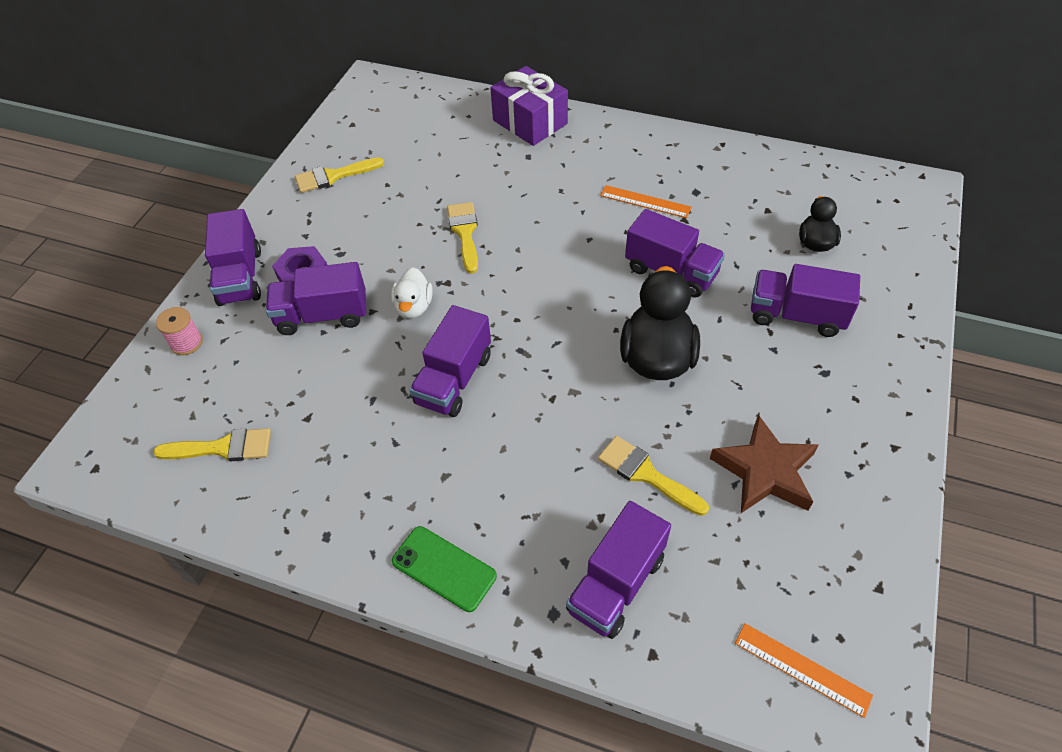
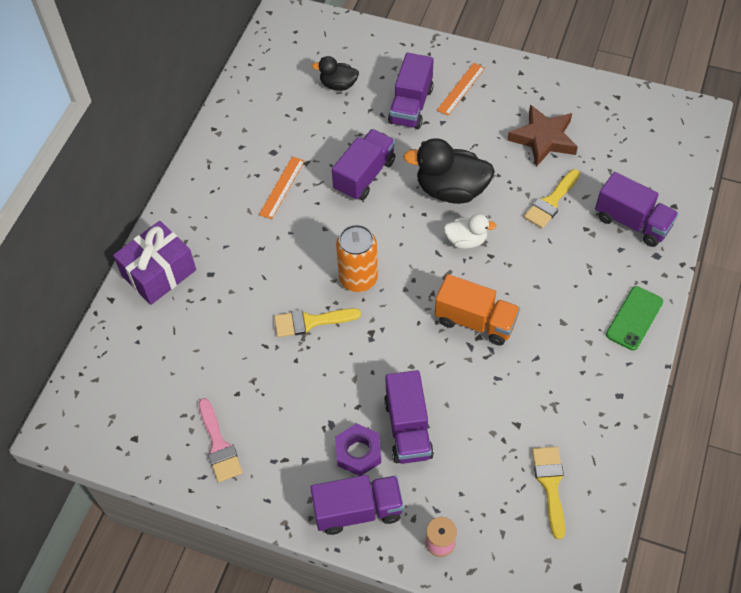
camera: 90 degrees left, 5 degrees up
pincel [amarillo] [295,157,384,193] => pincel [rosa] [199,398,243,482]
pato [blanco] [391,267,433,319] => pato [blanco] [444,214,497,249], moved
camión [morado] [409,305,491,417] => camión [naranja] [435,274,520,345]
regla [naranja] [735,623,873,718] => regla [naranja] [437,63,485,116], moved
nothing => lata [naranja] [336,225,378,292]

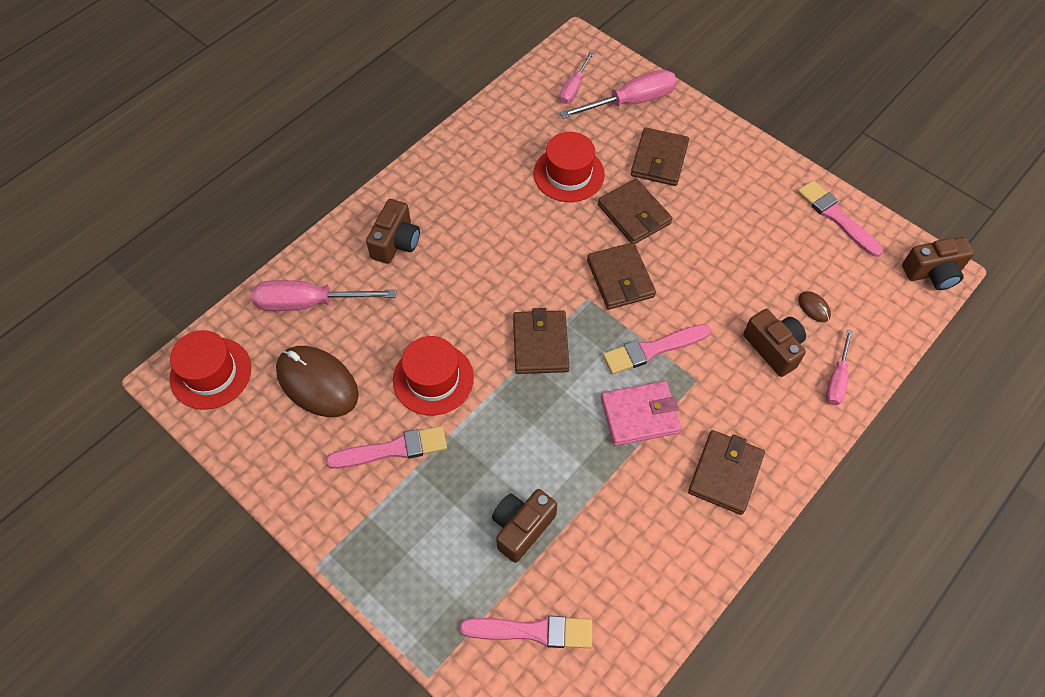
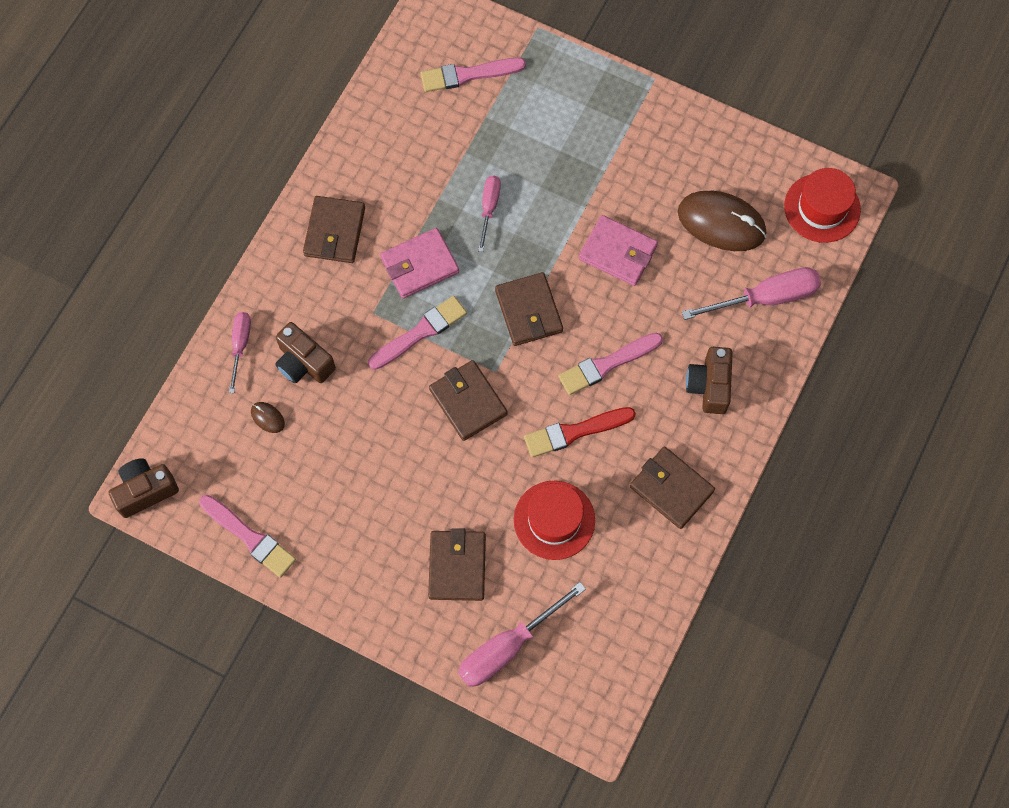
camera: 165 degrees right, 10 degrees up
pincel [rosa] [326,426,447,469] => pincel [rosa] [558,333,663,395], moved
sombrero [rojo] [393,336,474,416] => cartera [rosa] [579,215,658,286]
cámara [marrón] [492,489,557,563] => nothing
destornillador [rosa] [560,52,594,104] => destornillador [rosa] [478,176,501,252], moved
cartera [marrón] [598,178,672,244] => cartera [marrón] [630,447,715,529], moved
nothing => pincel [rojo] [524,407,636,457]

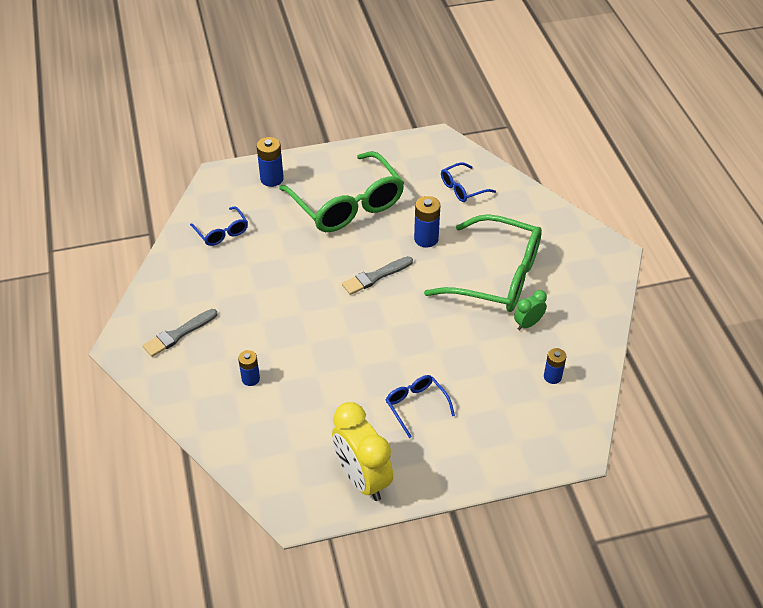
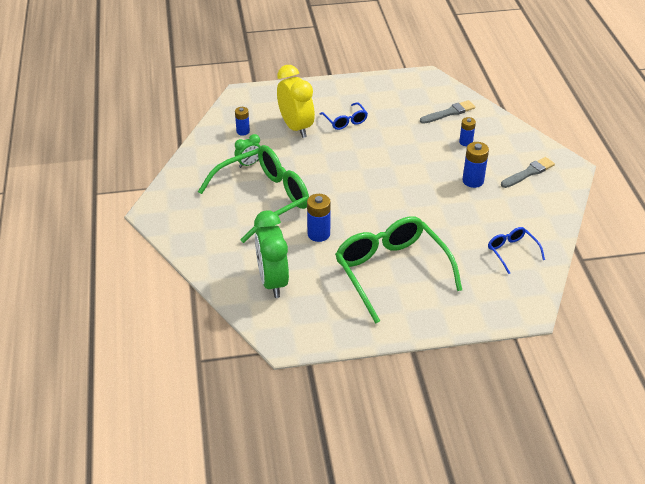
camera: 175 degrees left, 5 degrees down
pila [azul] [257,137,284,187] => pila [azul] [463,142,489,188], moved
despertador [amarillo] [332,402,393,501] => despertador [amarillo] [277,65,315,138], moved
pincel [gris] [342,256,413,295] => pincel [gris] [420,100,475,124], moved
gafas [verde] [424,214,542,312] => gafas [verde] [198,145,309,243], 120 degrees clockwise
gafas [azul] [441,162,496,202] => despertador [verde] [254,211,289,298]

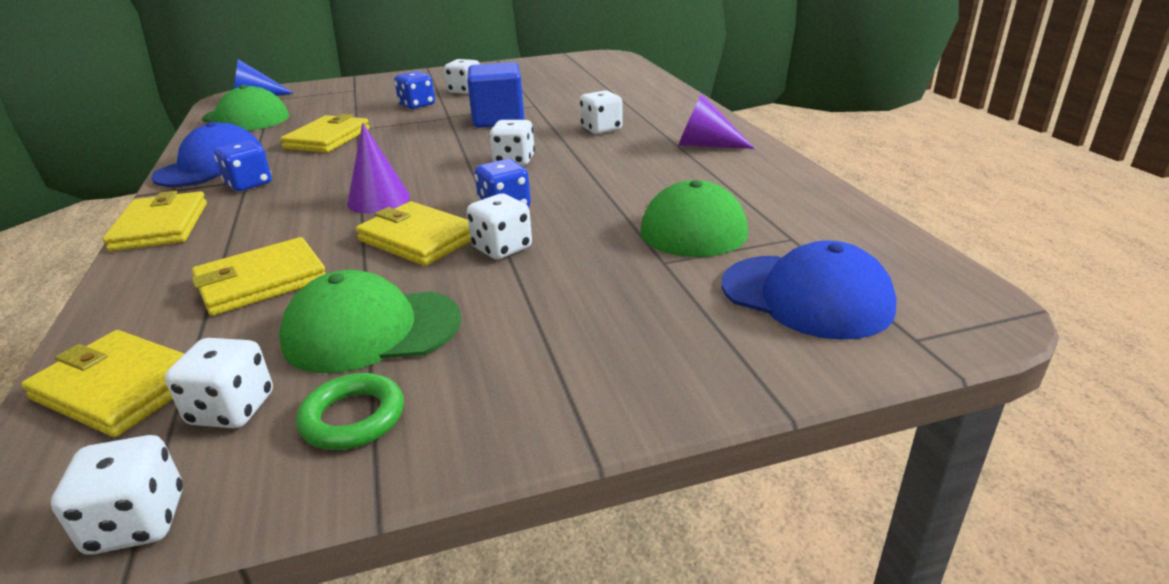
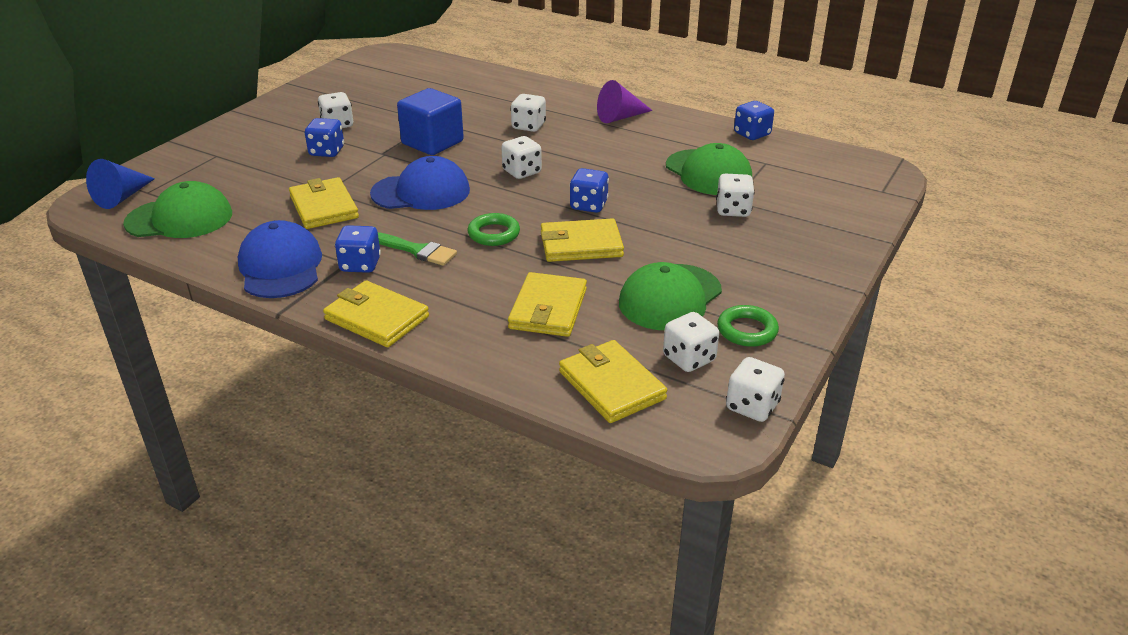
camera: 45 degrees left, 5 degrees up
cartera [amarillo] [21,330,184,437] => cartera [amarillo] [559,340,667,423], 75 degrees clockwise
cono [morado] [347,123,410,213] => anillo [verde] [467,213,520,246]
dado [blanco] [467,194,532,259] => dado [blanco] [716,174,755,217], moved
gorra [azul] [721,241,897,340] => gorra [azul] [370,156,470,210], moved
nothing => pincel [verde] [378,232,457,266]
nothing => dado [azul] [734,101,774,140]

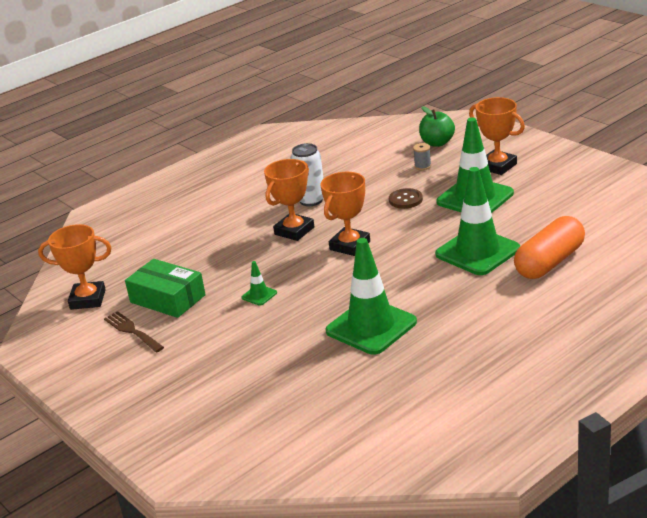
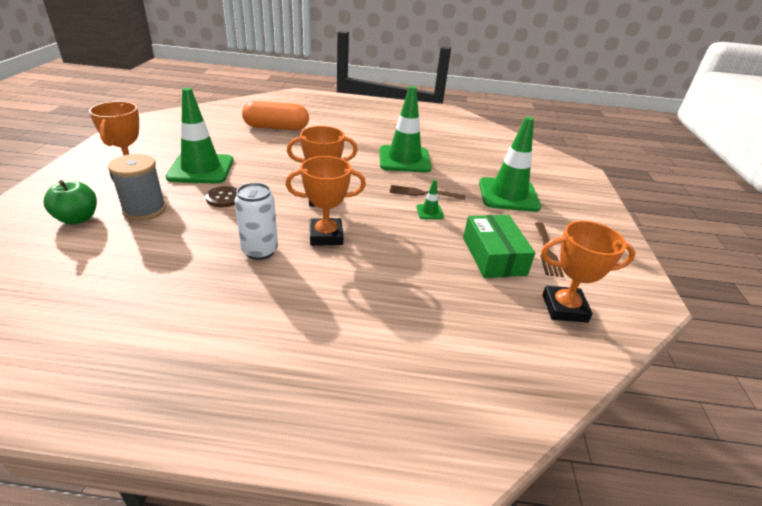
camera: 140 degrees left, 5 degrees up
trofeo [naranja] [38,224,112,310] => trofeo [naranja] [541,221,636,323], 45 degrees counterclockwise
carrete [gris] [413,143,431,170] => carrete [gris] [108,154,166,221], x2.08
cono de tráfico [verde] [435,167,520,275] => cono de tráfico [verde] [479,117,541,212], moved
nothing => tenedor [marrón] [390,185,465,200]

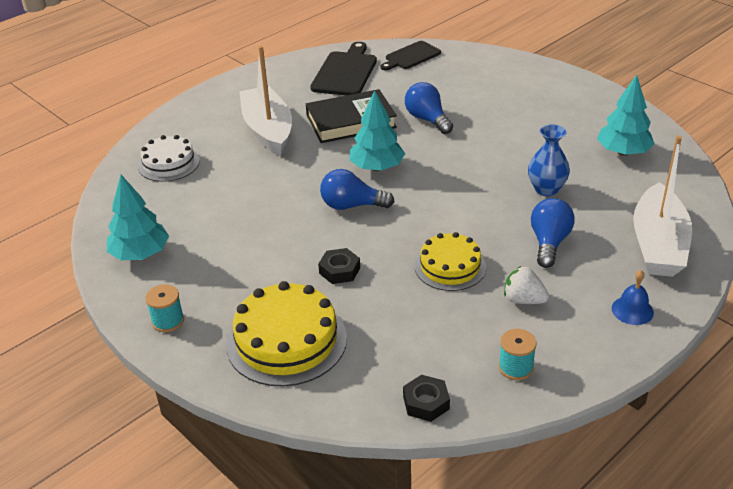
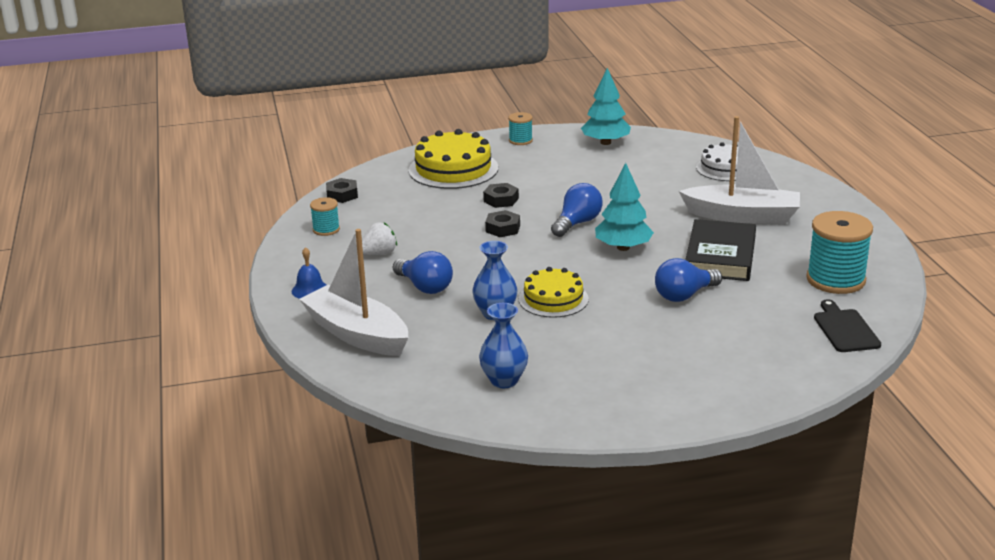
camera: 120 degrees right, 10 degrees down
tabla de cortar [negro] [310,42,377,96] => carrete [turquesa] [806,211,873,294]
bombilla [azul] [405,82,453,134] => bombilla [azul] [655,258,722,302], 150 degrees clockwise
tarta [amarillo] [415,232,486,291] => tarta [amarillo] [519,267,589,318], moved
árbol [turquesa] [597,75,655,156] => florero [azul] [479,303,528,388]
nothing => tuerca [negro] [485,210,520,237]

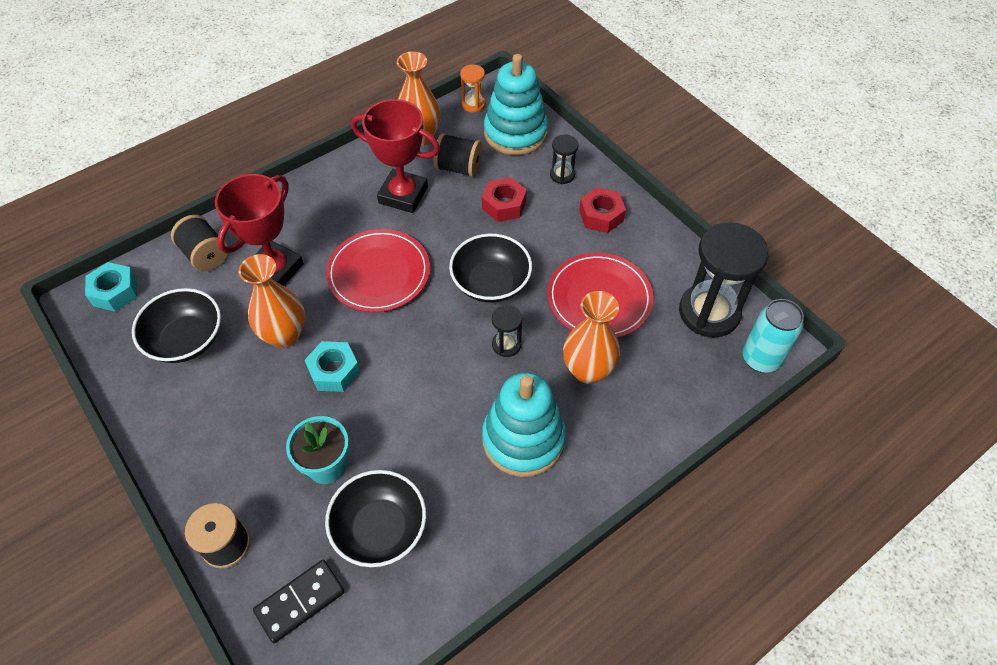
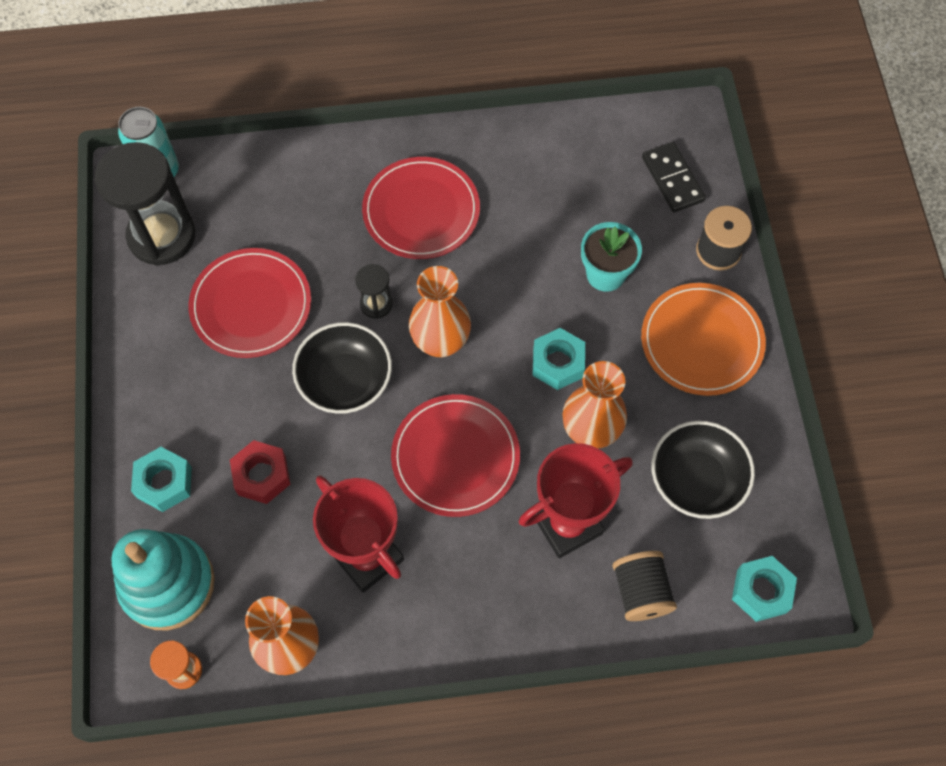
camera: 150 degrees left, 10 degrees up
ficha de dominó [negro] [253,560,345,643] => ficha de dominó [negro] [642,142,706,213], 75 degrees clockwise
cuenco [negro] [325,470,426,567] => nothing
carrete [negro] [434,133,482,177] => nothing
juguete apilable [turquesa] [482,372,566,477] => plato [rojo] [362,157,480,259]
reloj de arena [negro] [550,135,579,184] => tuerca [turquesa] [131,447,192,512]
florero [naranja] [563,291,620,384] => florero [naranja] [409,266,471,357], moved
tuerca [rojo] [579,187,626,233] => nothing
nothing => plato [naranja] [641,283,766,396]

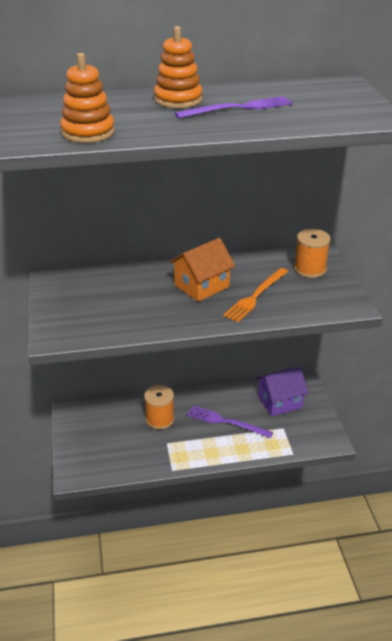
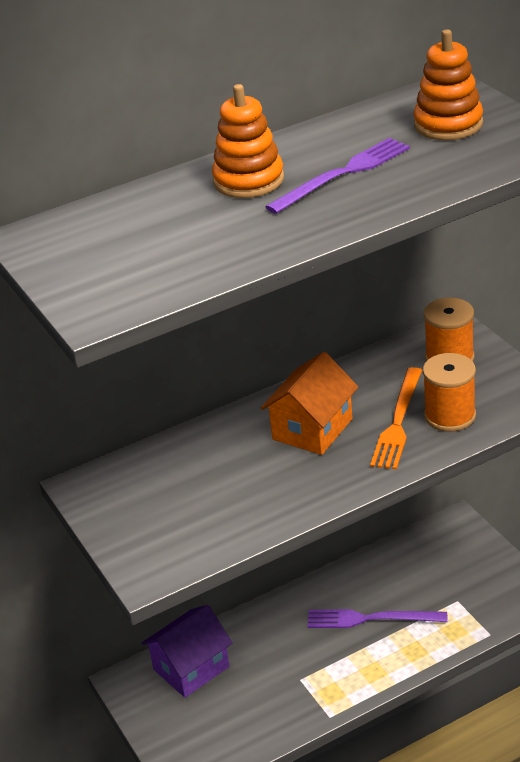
camera: 15 degrees left, 0 degrees up
juguete apilable [naranja] [60,53,115,143] => juguete apilable [naranja] [413,29,483,140], moved
carrete [naranja] [144,385,175,430] => carrete [naranja] [423,353,476,432], moved
casa [morado] [255,367,308,416] => casa [morado] [142,605,232,698], moved

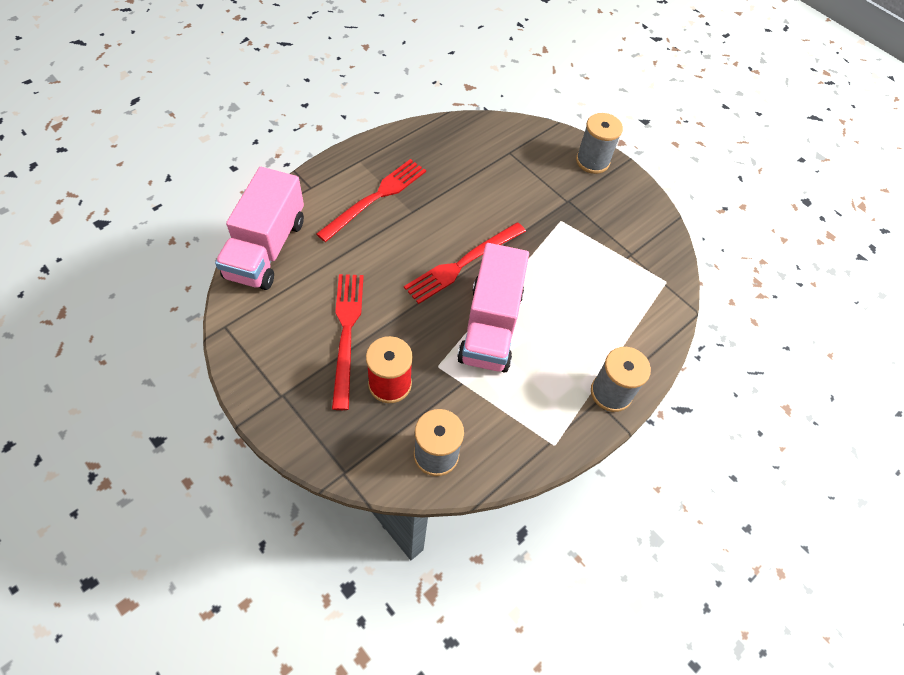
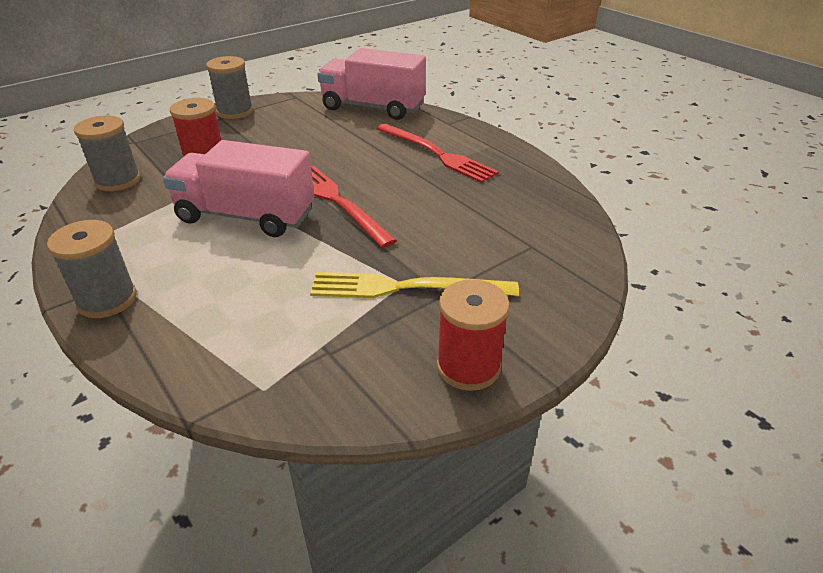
camera: 100 degrees right, 20 degrees down
tenedor [rojo] [332,274,364,410] => nothing
carrete [gris] [576,113,623,174] => carrete [gris] [206,56,253,119], moved
nothing => tenedor [amarillo] [310,272,519,298]
nothing => carrete [rojo] [437,279,510,391]

